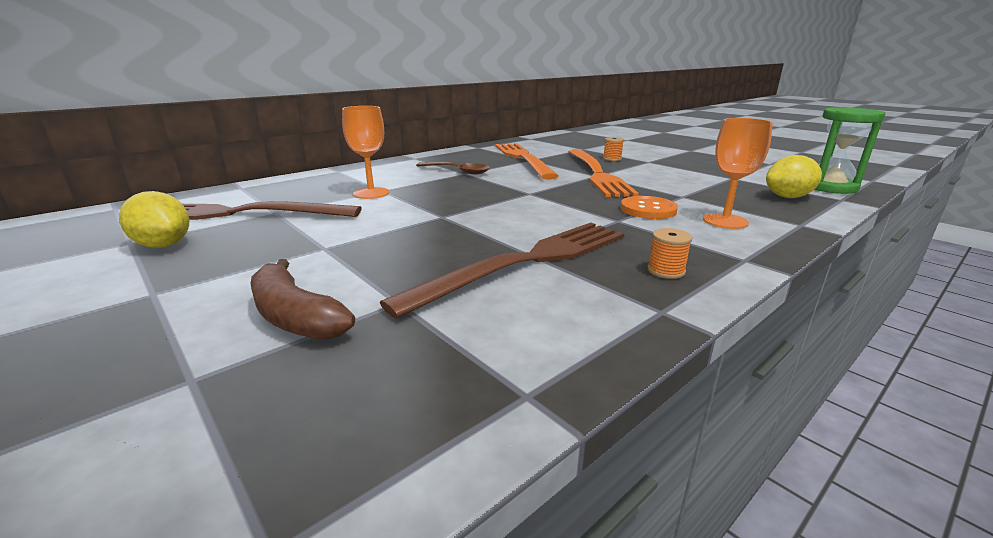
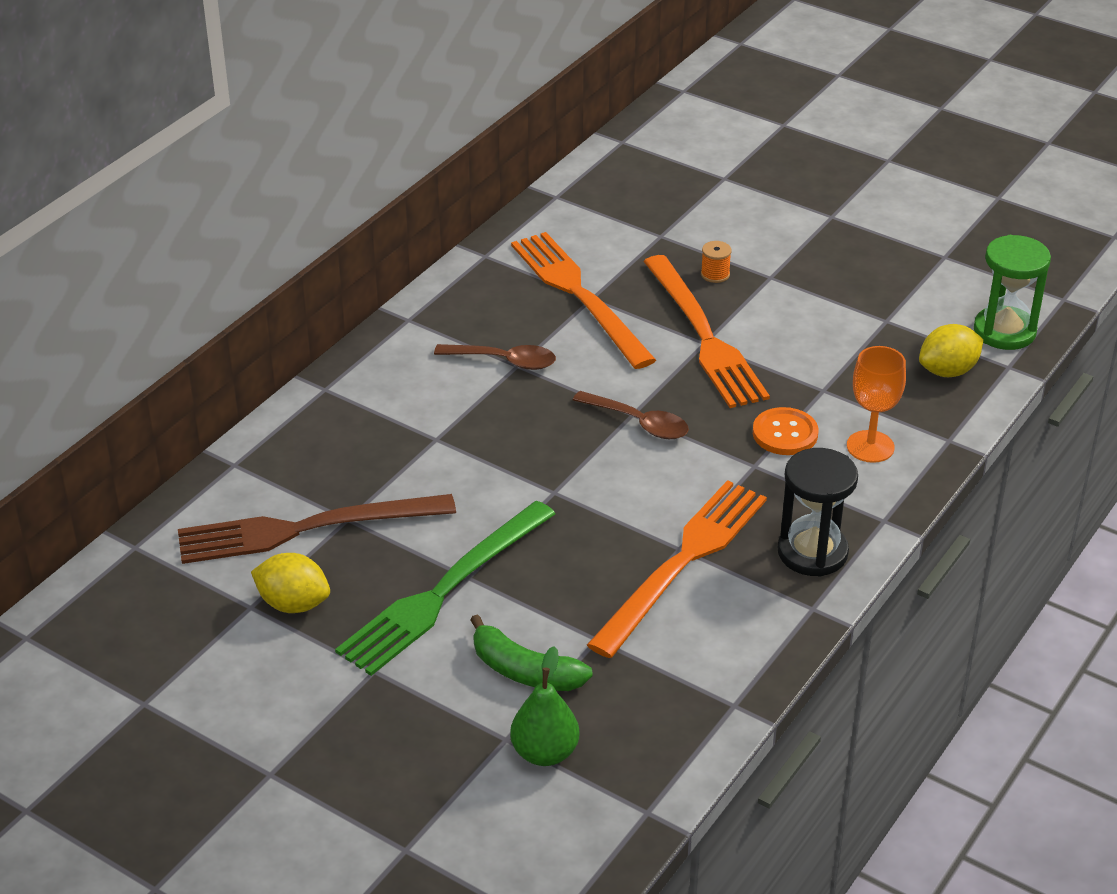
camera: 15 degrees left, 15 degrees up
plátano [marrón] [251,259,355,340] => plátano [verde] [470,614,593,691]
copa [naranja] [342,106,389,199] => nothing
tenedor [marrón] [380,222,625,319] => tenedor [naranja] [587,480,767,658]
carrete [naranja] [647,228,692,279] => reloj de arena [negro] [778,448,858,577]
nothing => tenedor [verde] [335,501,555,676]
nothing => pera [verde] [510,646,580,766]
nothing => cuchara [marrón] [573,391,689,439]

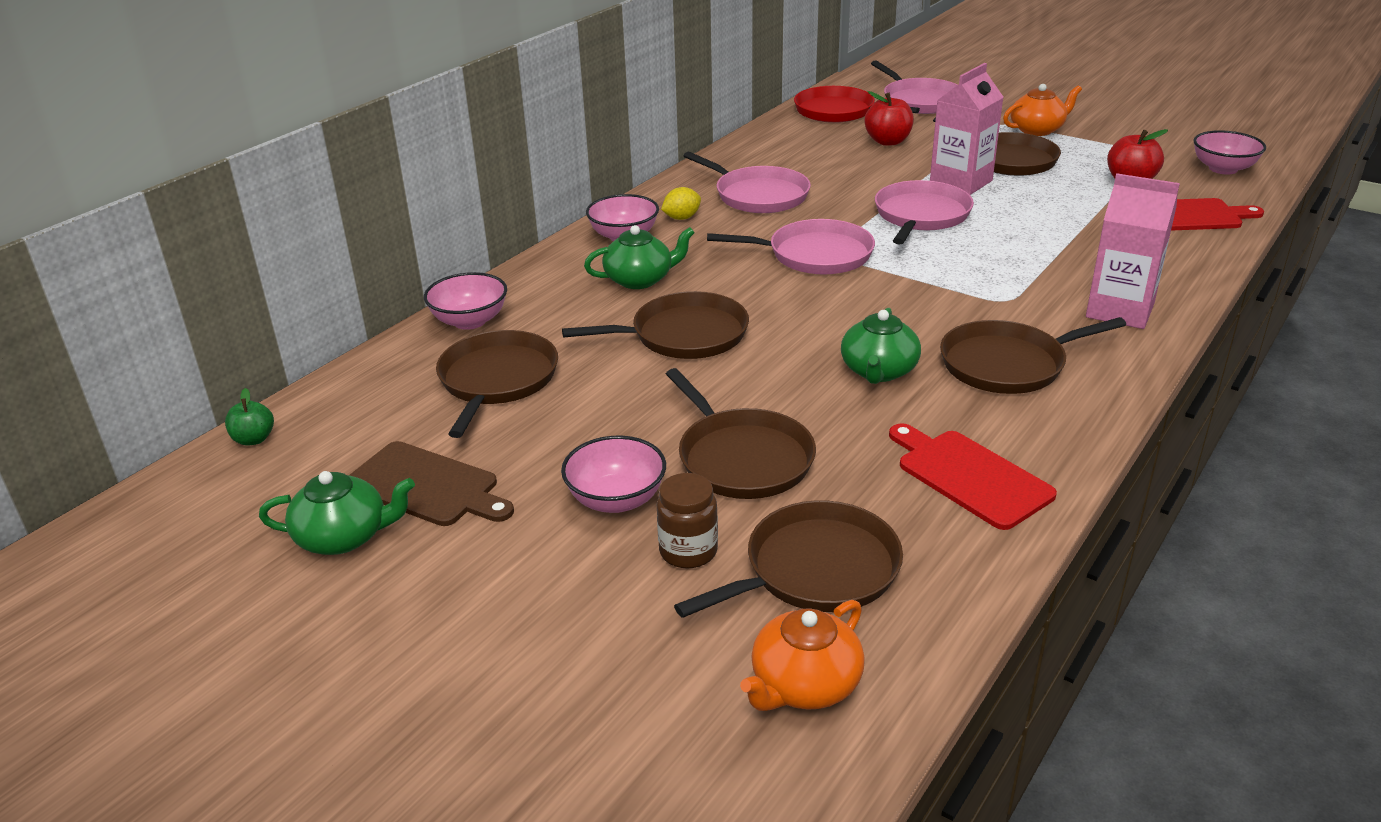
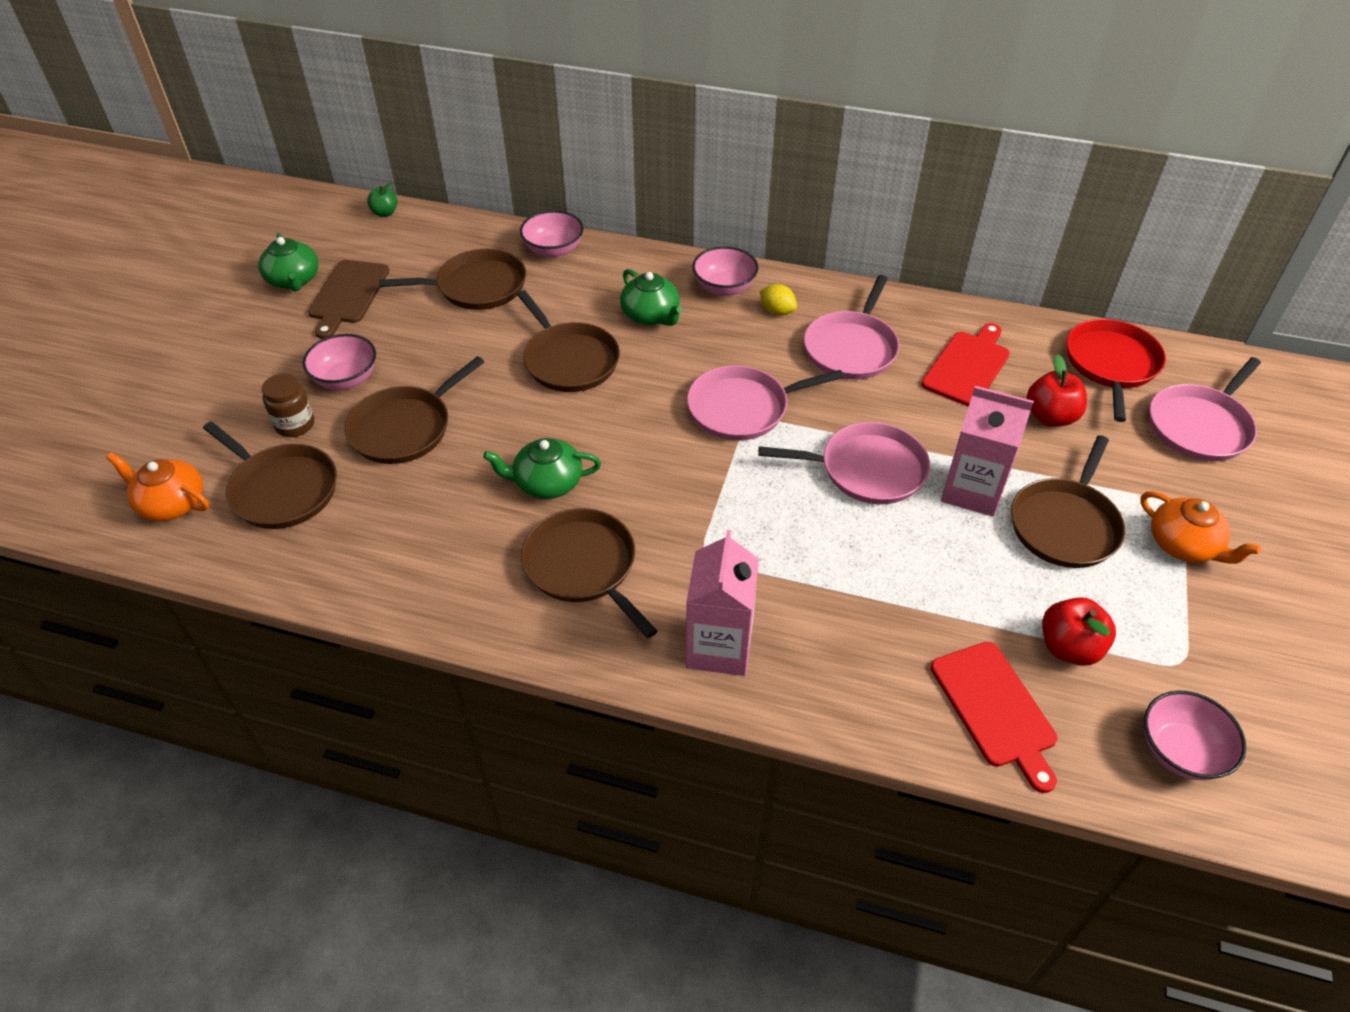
camera: 70 degrees right, 15 degrees up
sartén [rosa] [707,219,875,275] => sartén [rosa] [687,365,844,441], 90 degrees clockwise
tabla de cortar [rojo] [889,423,1057,530] => tabla de cortar [rojo] [921,323,1010,406], moved

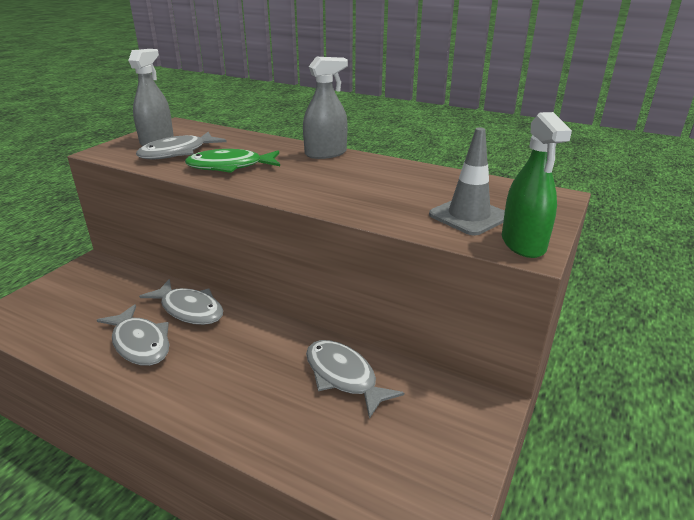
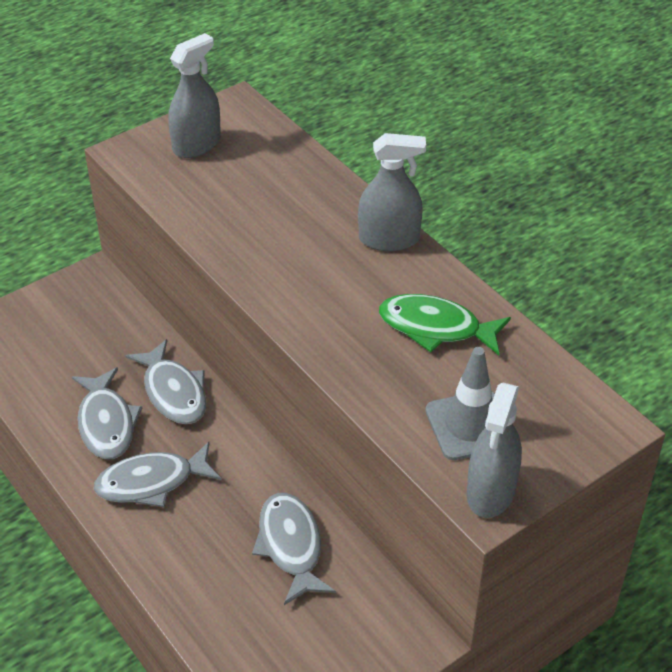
camera: 25 degrees right, 15 degrees up
pez [gris] [136,132,227,159] => pez [gris] [94,442,221,507], moved
pez [verde] [185,149,280,173] => pez [verde] [379,294,511,355], moved
pulverizador [verde] [502,112,572,258] => pulverizador [gris] [467,383,522,518]

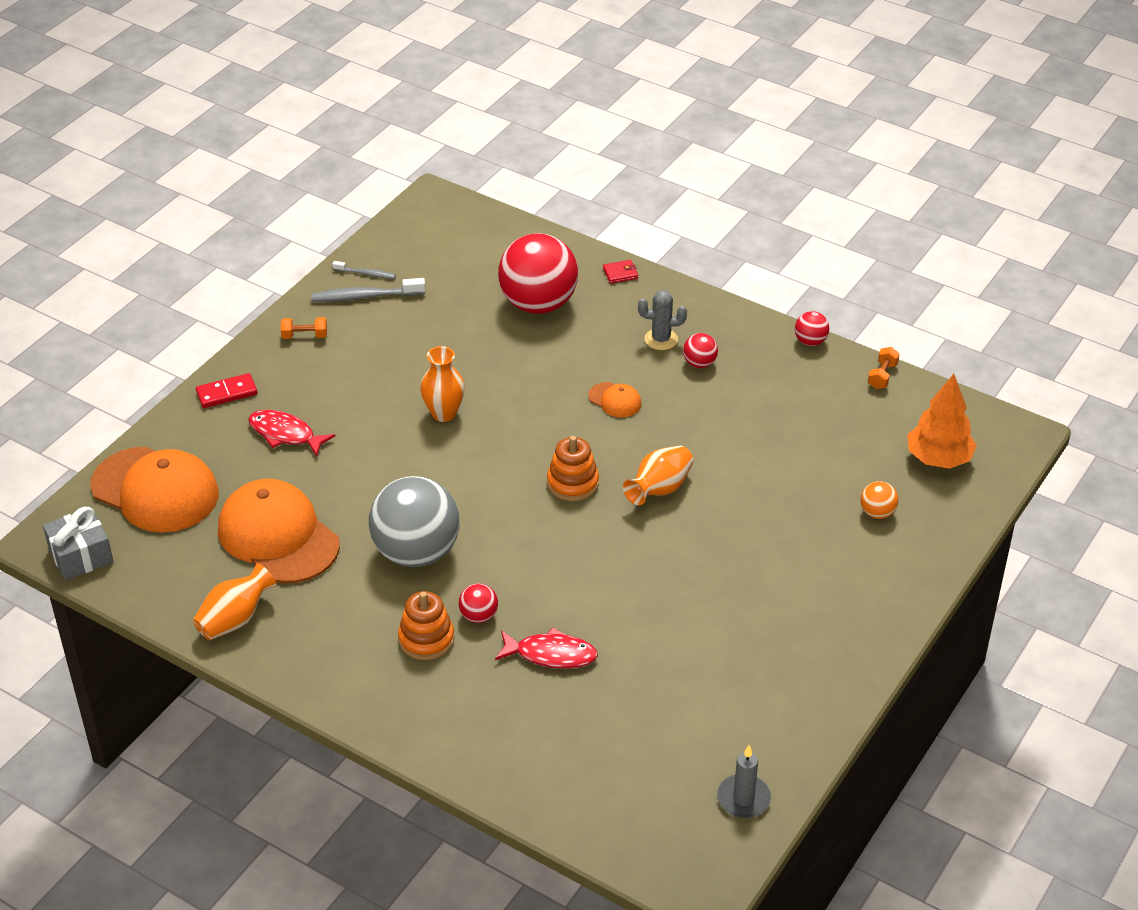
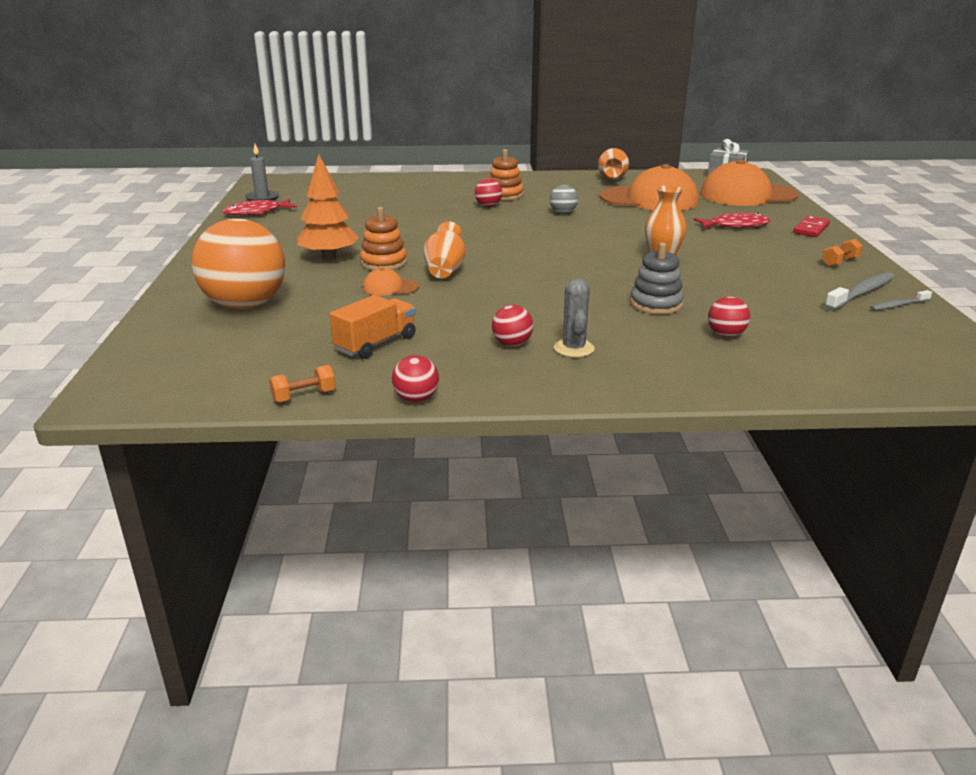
camera: 145 degrees right, 15 degrees down
pelota [gris] [369,476,460,567] => pelota [gris] [550,185,578,214], x0.43
pez [rojo] [495,627,598,669] => pez [rojo] [222,199,297,216], moved
pelota [rojo] [498,233,578,314] => pelota [rojo] [708,296,750,337], x0.43
juguete apilable [naranja] [547,436,599,501] => juguete apilable [naranja] [360,207,407,270], moved
gorra [naranja] [588,382,641,418] => gorra [naranja] [363,268,419,296], moved
cartera [rojo] [603,260,638,284] => nothing
cactus [gris] [638,290,687,350] => cactus [gris] [554,278,594,357], 60 degrees counterclockwise
pelota [naranja] [861,481,899,519] => pelota [naranja] [191,219,285,309], x2.35
mancuerna [naranja] [868,347,900,389] => mancuerna [naranja] [269,365,336,403], 75 degrees clockwise
árbol [naranja] [907,374,977,469] => árbol [naranja] [297,154,359,260], moved
nothing => camión [naranja] [330,295,416,359]
nothing => juguete apilable [gris] [630,242,684,314]

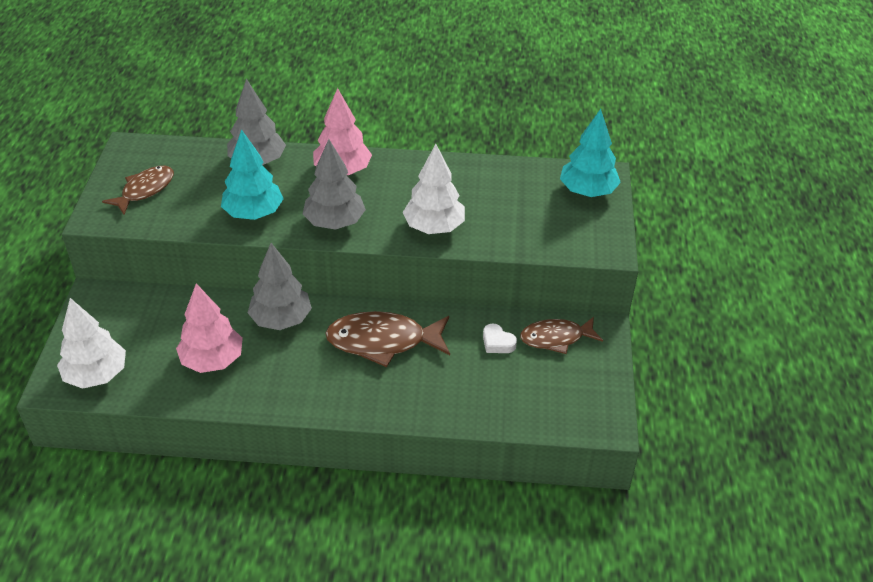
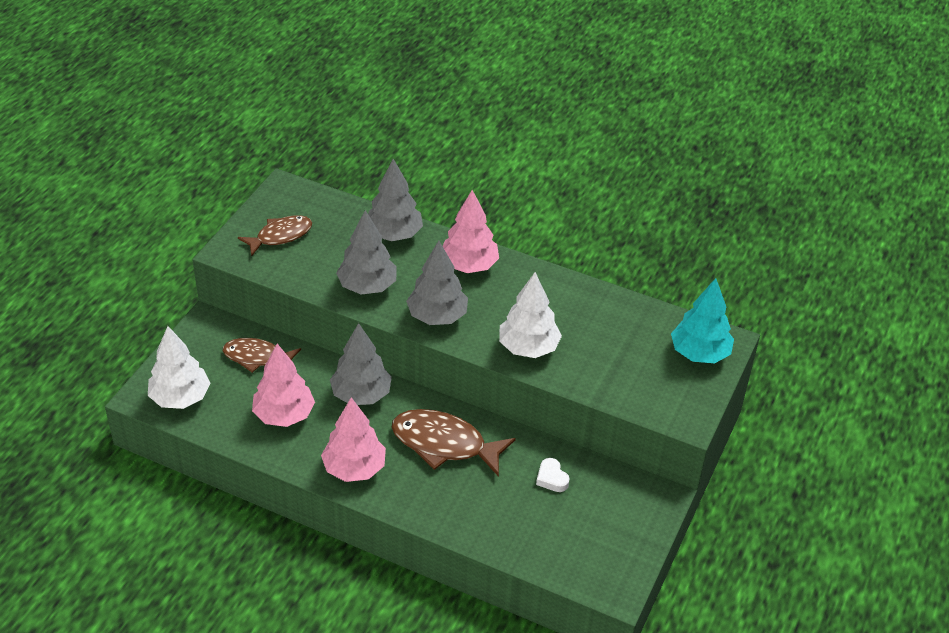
camera: 20 degrees right, 0 degrees up
árbol [turquesa] [221,129,284,220] => árbol [gris] [336,210,397,294]
pez [marrón] [520,317,603,354] => pez [marrón] [223,338,301,373], moved
nothing => árbol [rosa] [321,397,386,482]

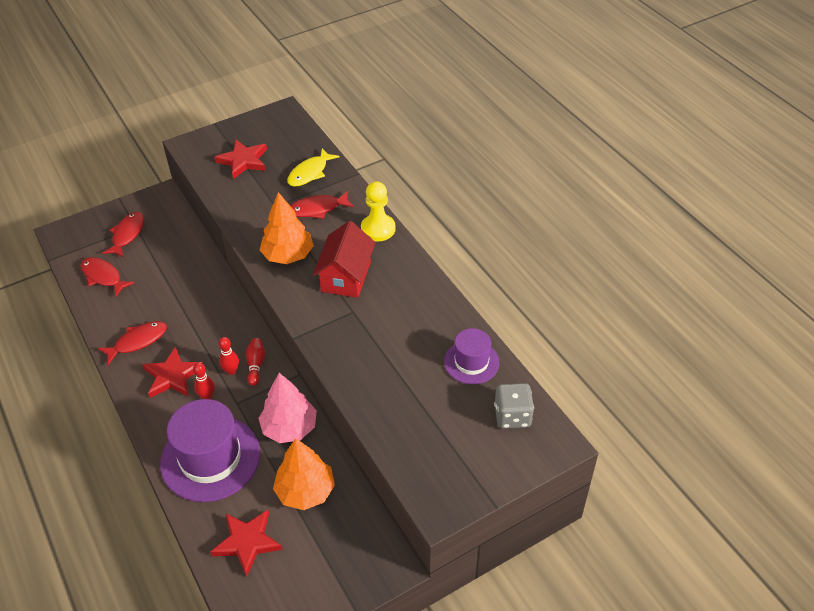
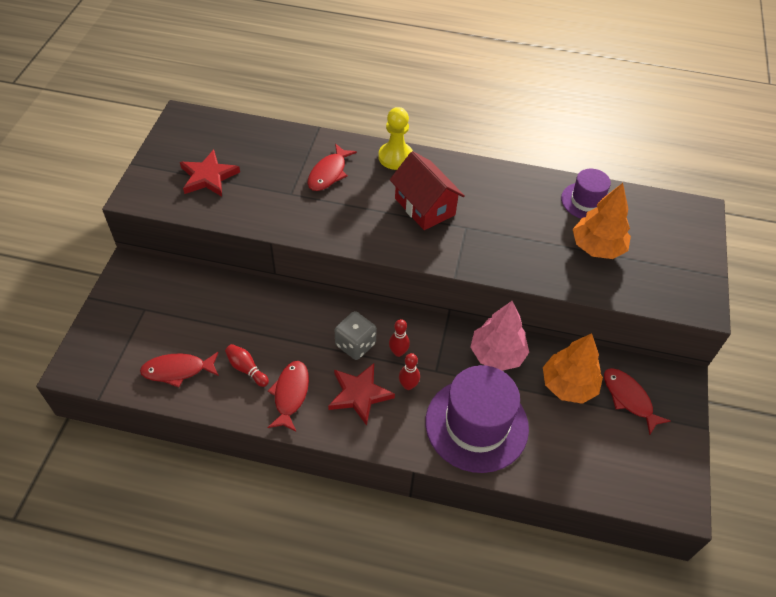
camera: 50 degrees left, 5 degrees up
pez [rojo] [102,212,144,257] => pez [rojo] [604,368,671,435], moved
estrella [rojo] [210,510,283,577] => nothing
bolo [rojo] [246,338,265,386] => bolo [rojo] [225,344,269,387], moved
árbol [naranja] [260,192,314,264] => árbol [naranja] [573,183,631,259], moved
pez [amarillo] [287,148,339,187] => nothing
dado [gris] [494,383,534,429] => dado [gris] [335,311,377,360], moved

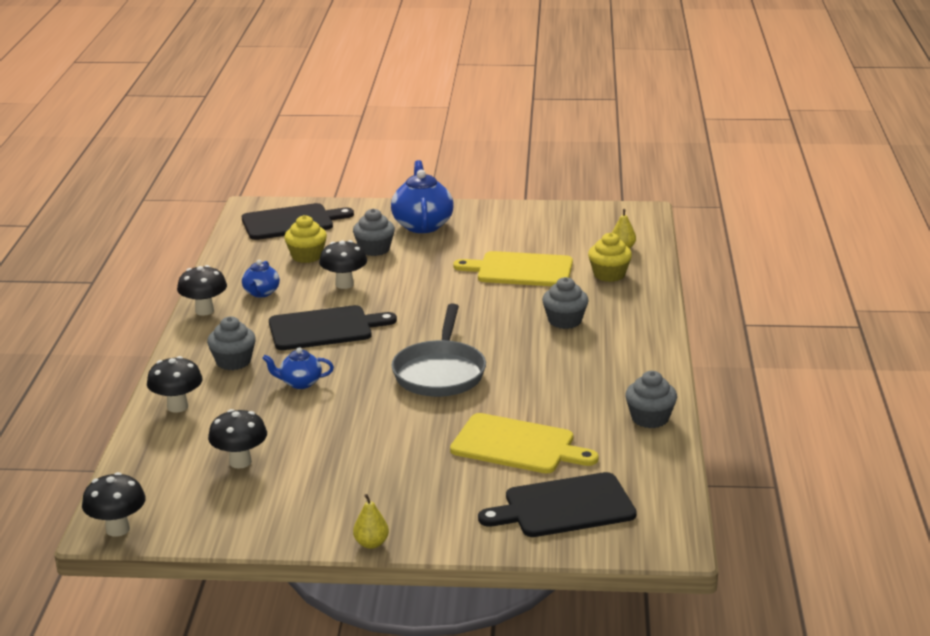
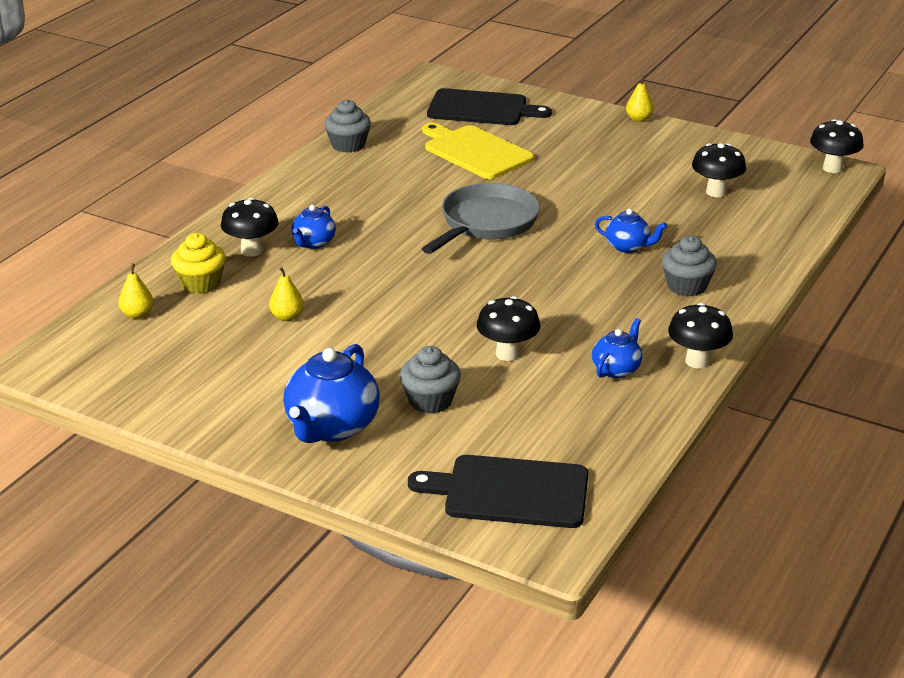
camera: 155 degrees left, 5 degrees up
seta [negro] [147,356,203,413] => seta [negro] [221,198,278,257], moved
tabla de cortar [negro] [269,305,397,350] => nothing
magdalena [amarillo] [284,215,327,263] => nothing
tabla de cortar [amarillo] [453,251,573,286] => pera [amarillo] [269,267,304,321]
magdalena [gris] [542,277,589,329] => tetera [azul] [291,205,336,249]

